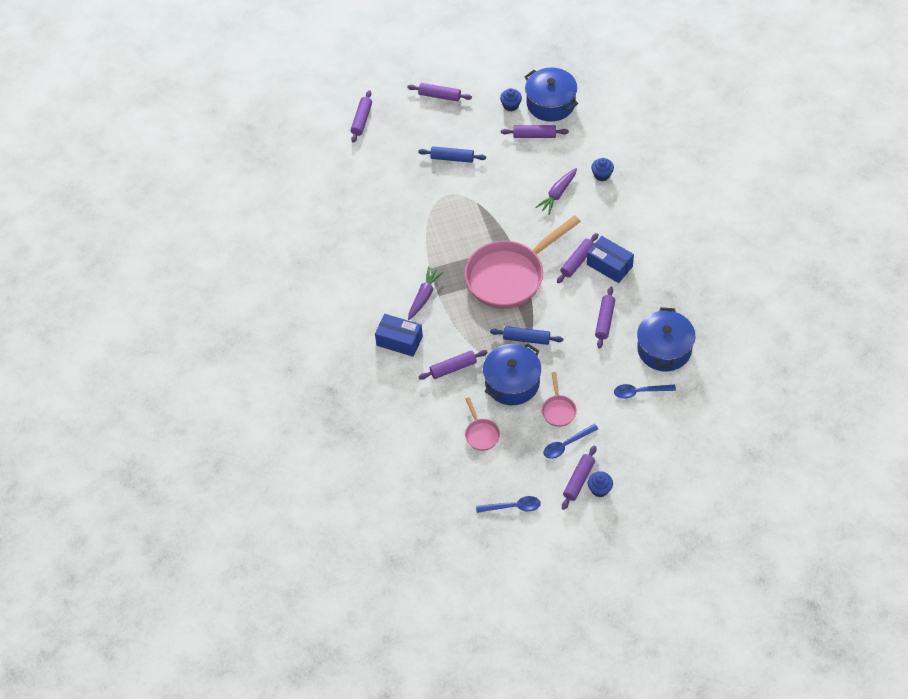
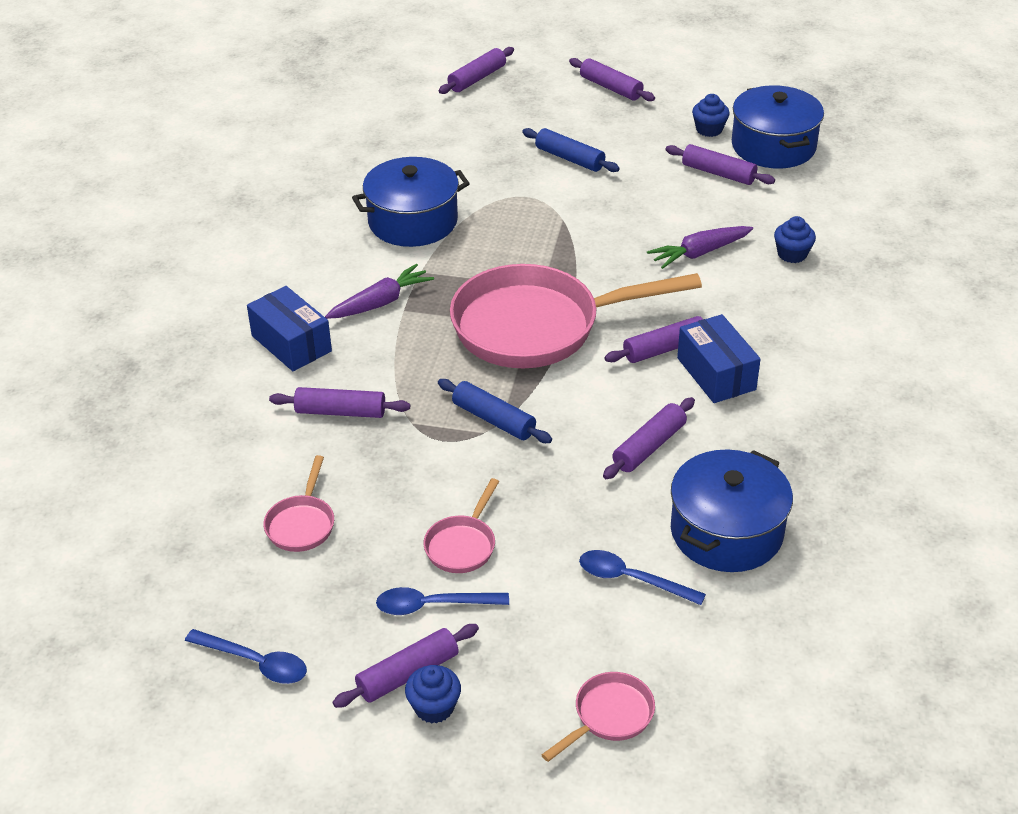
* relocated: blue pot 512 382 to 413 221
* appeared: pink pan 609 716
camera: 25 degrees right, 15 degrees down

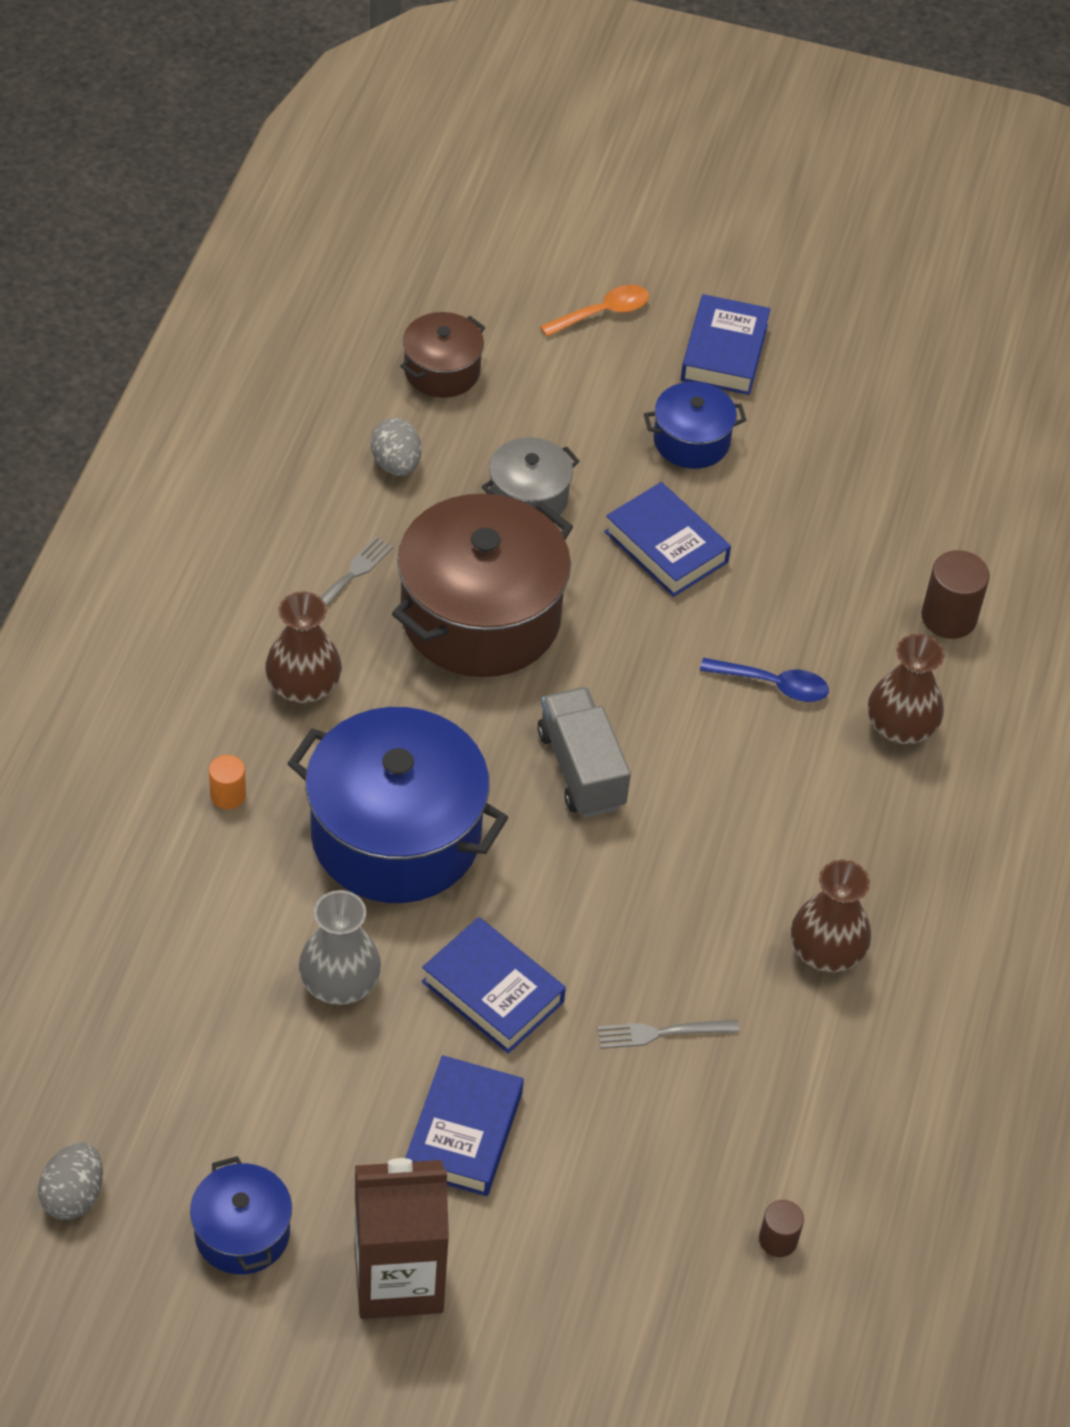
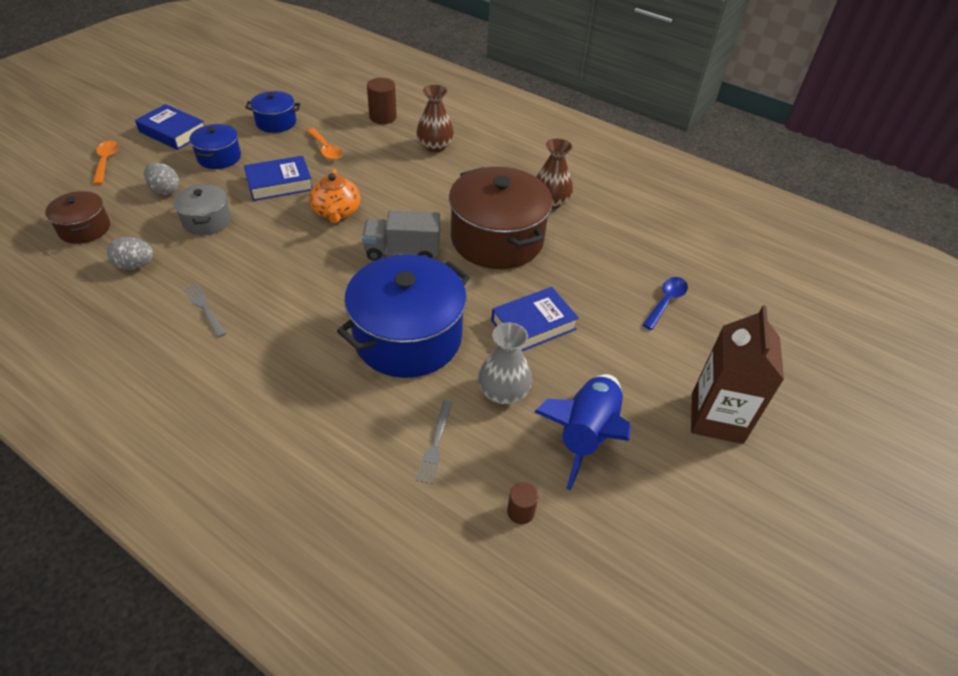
* relocated: dark brown pot 480 616 to 497 239
* missing: dark brown tall vase 303 686
* relocated: blue tablespoon 773 685 to 666 301
* missing: bright orange cylinder shape 228 795
* relocated: ash-grey dinner fork 661 1033 to 435 444
* missing: blue hardback 464 1132
* relocated: ash-grey egg shape 73 1195 to 165 190
* relocated: blue pot 242 1233 to 276 122
* relocated: dark brown cylinder shape 778 1240 to 520 512
* appeared: bright orange tablespoon 326 149
* appeared: bright orange china teapot 336 212
* appeared: blue rocket 585 434
camera: 70 degrees left, 5 degrees down

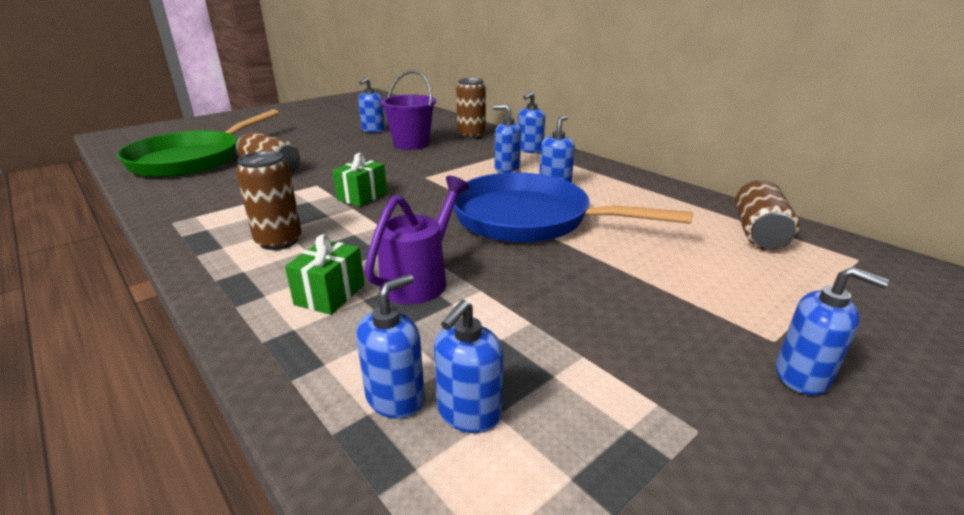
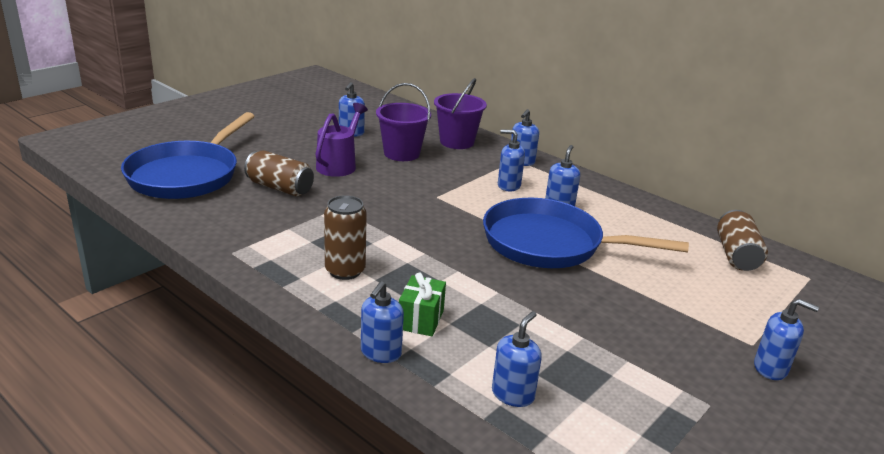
* exchanged: dark brown can 471 136 to violet bucket 457 142
* colour: emerald pan 192 159 to blue pan 187 175
* missing: emerald present 362 196
* relocated: violet watering pot 419 279 to 339 165
* relocated: blue soap pump 468 413 to 380 353
camera: 10 degrees left, 0 degrees up

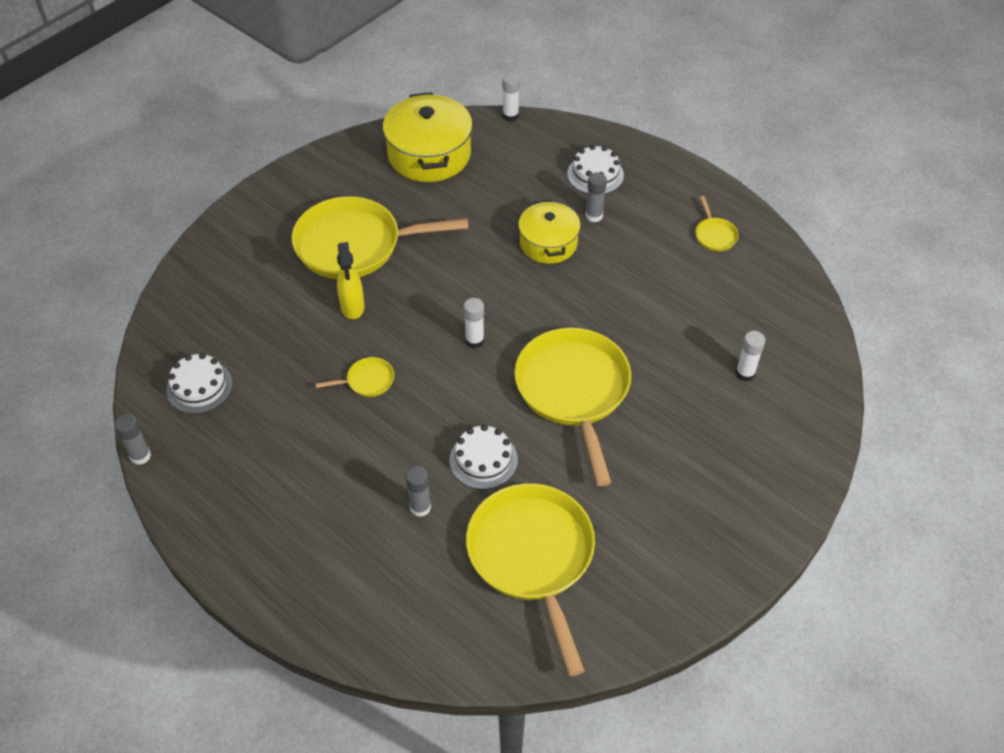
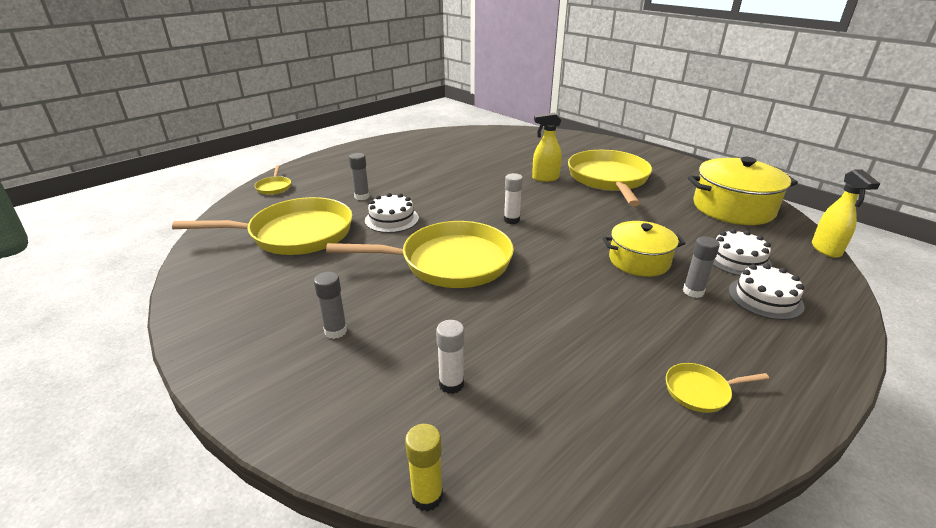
* exchanged: pure white glue stick 510 116 to golden spray cleaner 826 250
* relocated: pure white cake 199 387 to 737 259
* relocated: golden pan 367 381 to 274 187
* relocated: ash-grey glue stick 140 456 to 335 331
* appeared: golden glue stick 427 496
camera: 95 degrees right, 20 degrees down

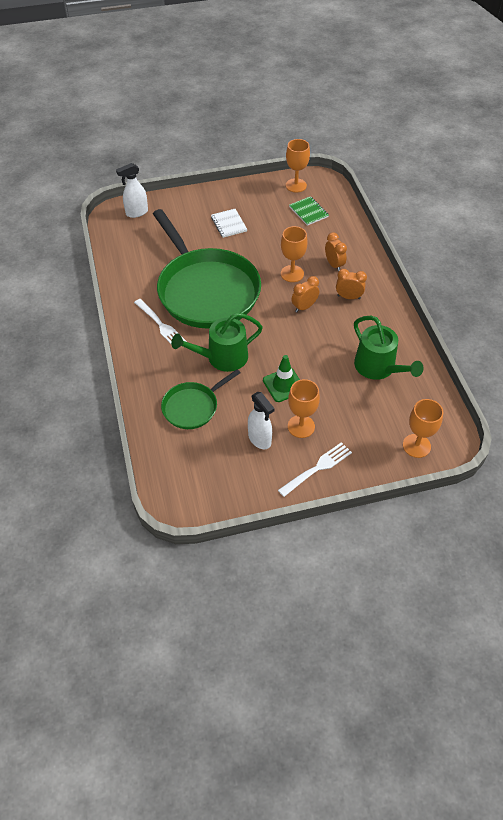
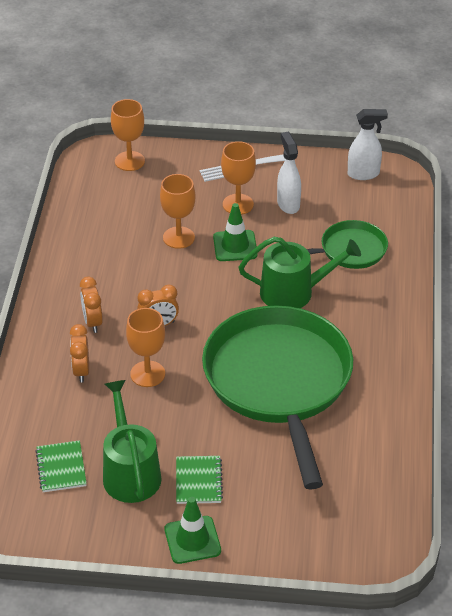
* relocated: bright orange chalice 296 185 to 178 237
* relocated: pure white spray cleaner 136 212 to 363 174
* colour: pure white notebook 228 224 to emerald notebook 199 481
* spun: bright orange bedside clock 348 297 = 92 322 45 degrees clockwise
* missing: pure white dinner fork 160 325
* relocated: emerald watering pot 378 367 to 130 473
* appeared: emerald safety cone 192 540
camera: 160 degrees left, 10 degrees down

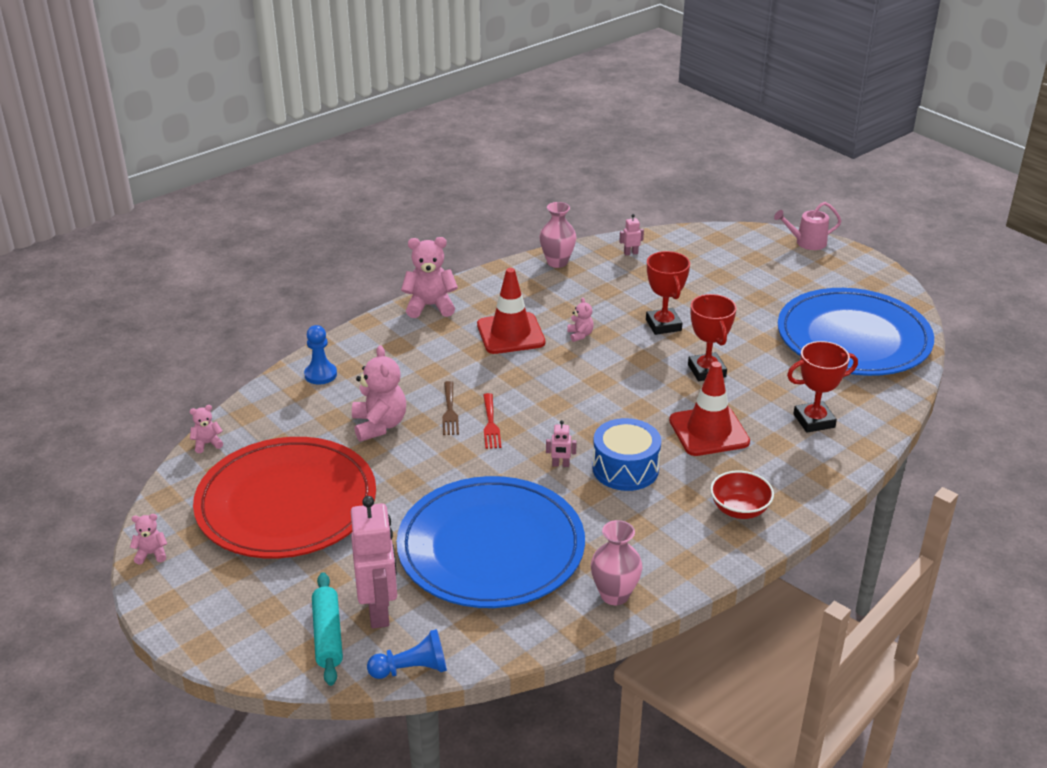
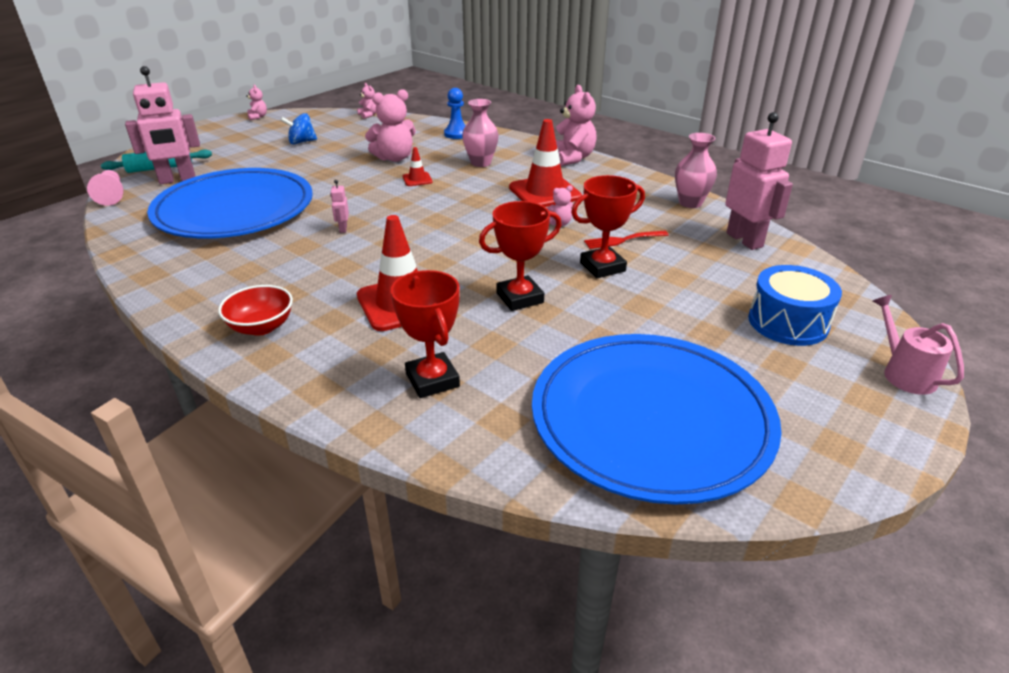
* size: pink toy robot 630 253 = 745 240 x2.38
* exchanged: dark brown dinner fork 450 411 to scarlet safety cone 417 179
* relocated: scarlet dinner fork 491 424 to 622 240
* relocated: blue toy drum 625 468 to 788 322
* exchanged: scarlet flat dish 286 503 to blue whirligig 301 142
* relocated: pink tall vase 614 595 to 481 163
* colour: blue chess pawn 412 669 to pink chess pawn 111 195
camera: 80 degrees right, 0 degrees up

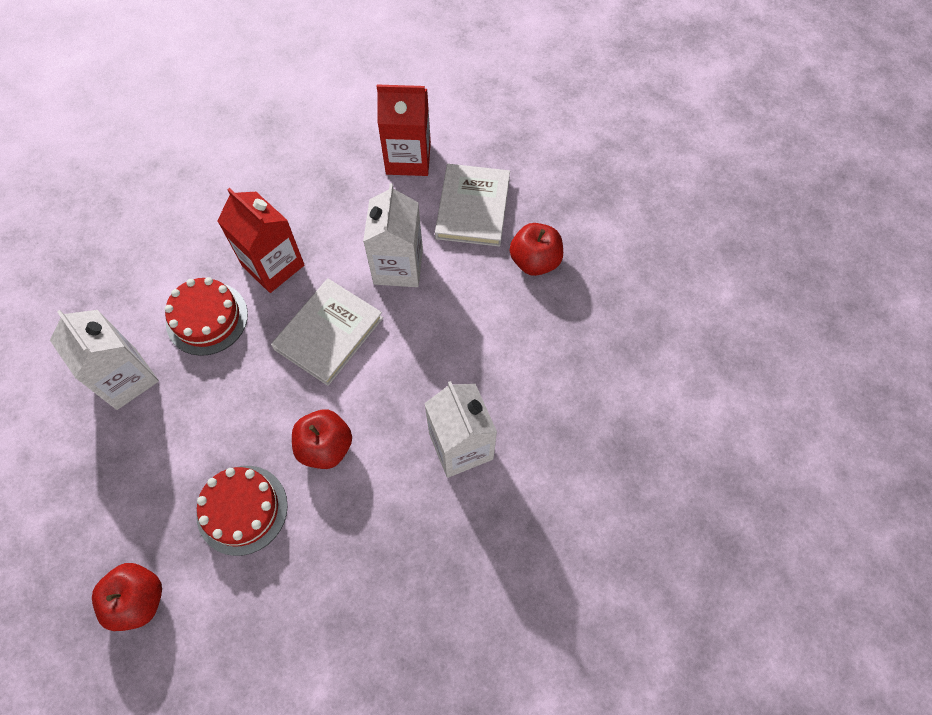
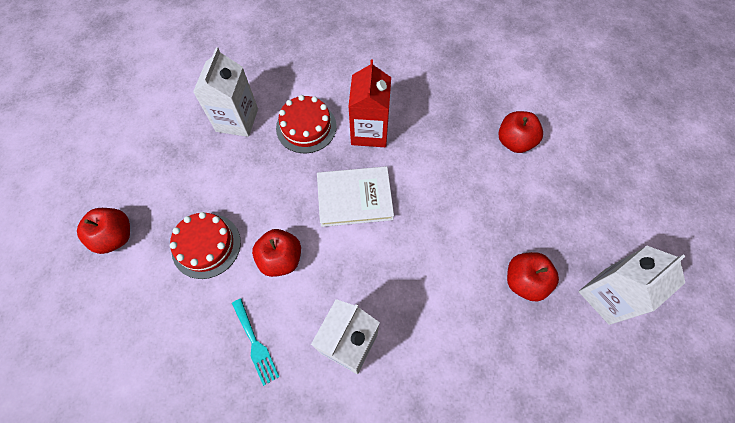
* exchanged: scarlet milk carton 408 158 to scarlet apple fruit 514 142
* missing: pure white hardback 473 207
* relocated: pure white milk carton 398 266 to 607 296
* appeared: aqua dinner fork 255 344
camera: 50 degrees right, 0 degrees up

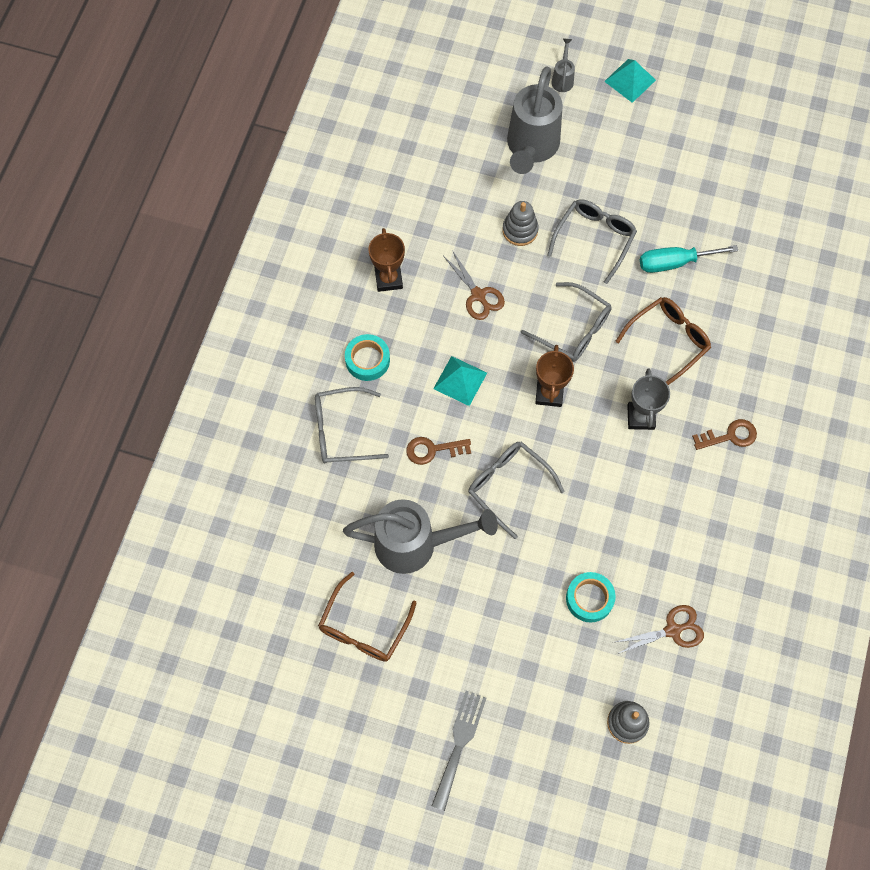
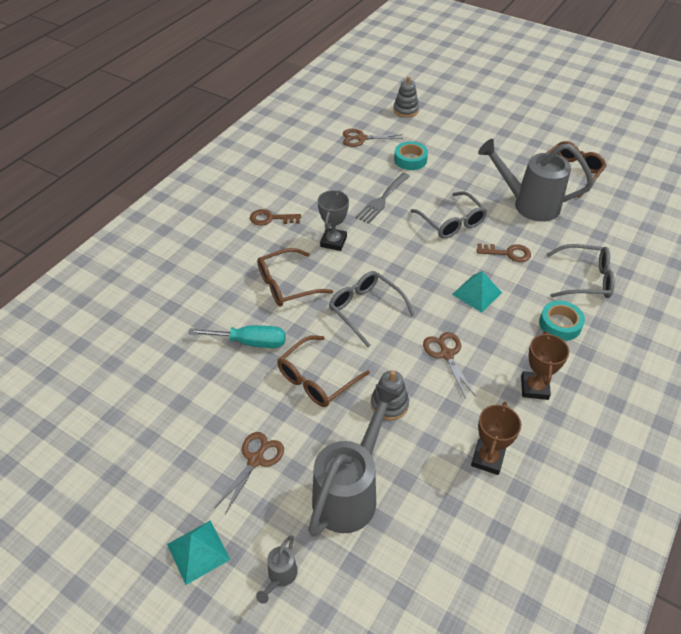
* colour: ash-grey spectacles 594 239 to dark brown spectacles 317 379
* relocated: dark brown prize cup 549 393 to 487 458
* relocated: ash-grey dinner fork 459 744 to 382 200
* appeared: dark brown shears 256 460
camera: 165 degrees left, 20 degrees down

